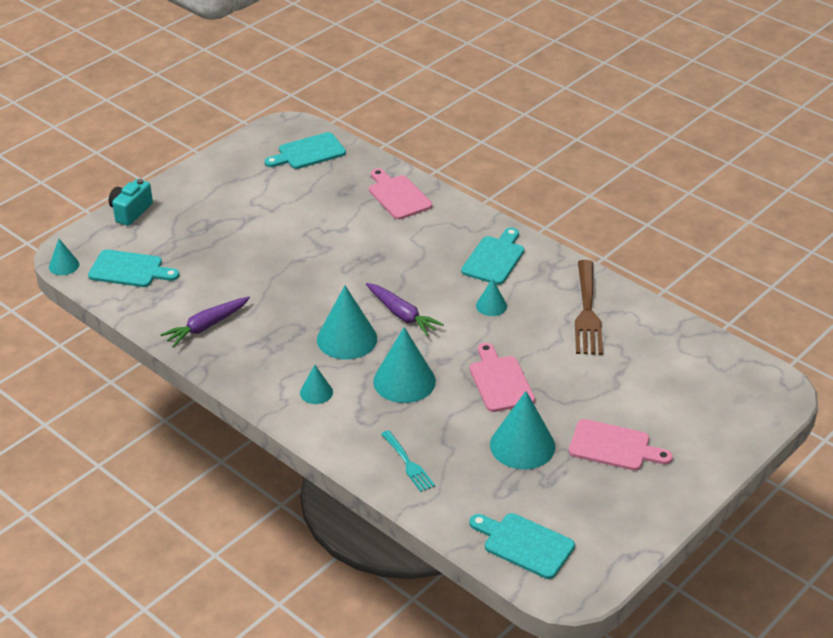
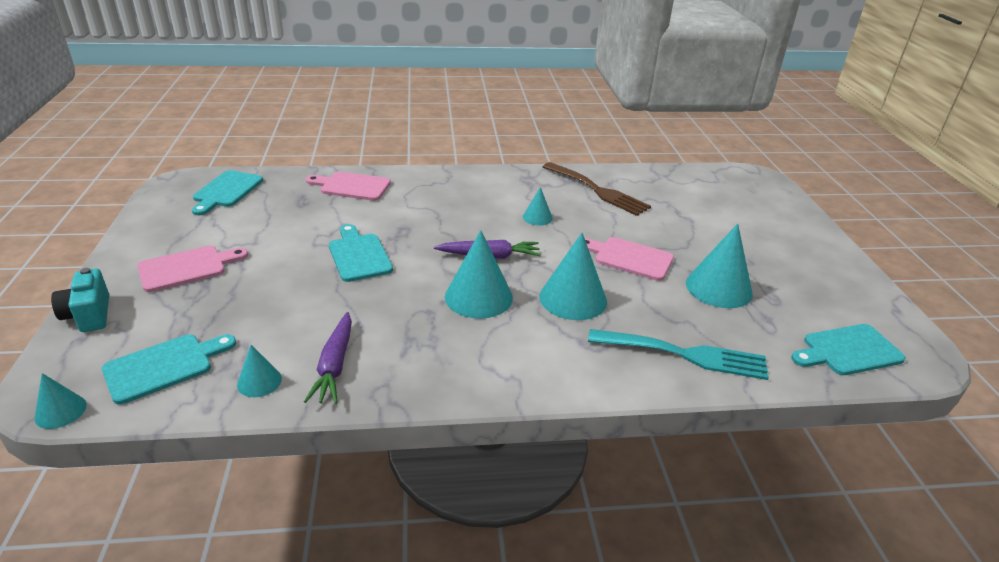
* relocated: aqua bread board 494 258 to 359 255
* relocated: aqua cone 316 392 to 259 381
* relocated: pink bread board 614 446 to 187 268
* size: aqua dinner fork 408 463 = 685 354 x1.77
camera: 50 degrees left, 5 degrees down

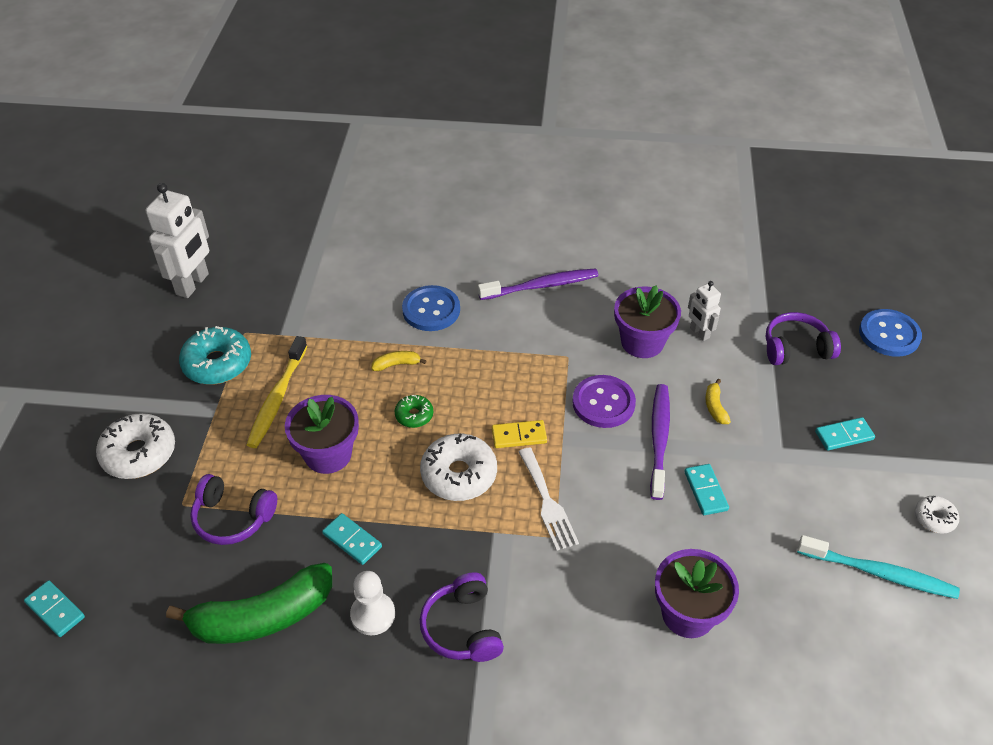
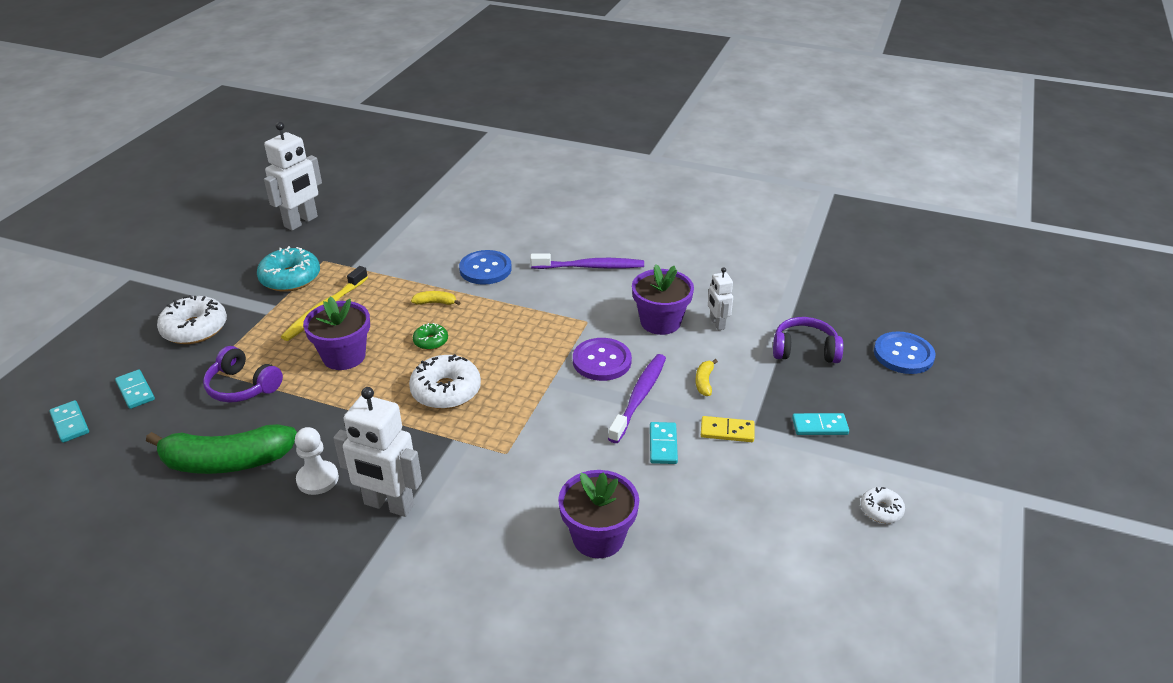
* relocated: golden domino 519 436 to 727 431
* missing: pure white dinner fork 547 503
* relocated: aqua domino 352 540 to 135 391
* missing: aqua toothbrush 879 573
* exchanged: violet headphones 462 628 to pure white toy robot 388 505
camera: 15 degrees right, 10 degrees down

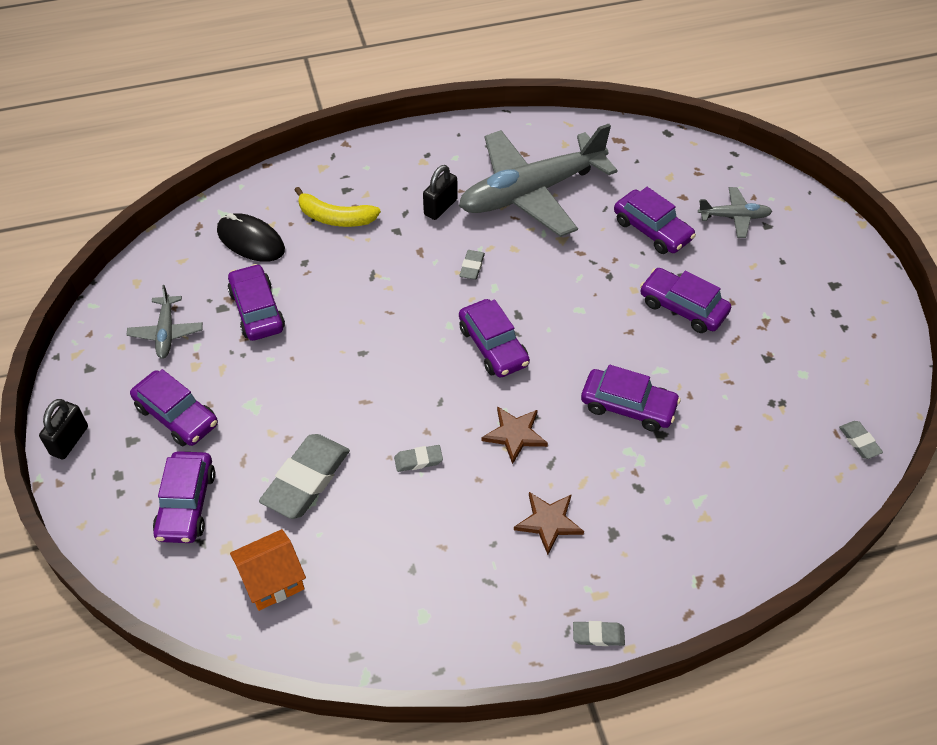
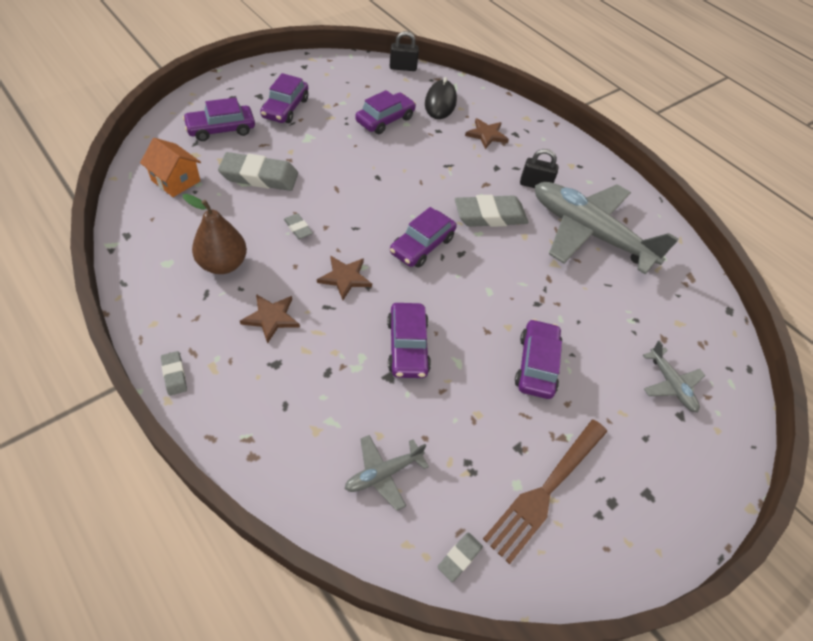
* exchanged: golden toy banana 335 217 to dark brown star shape 486 135
* missing: violet car 652 230
* size: ash-grey gum eraser 472 267 = 490 215 x2.14
* relocated: ash-grey toy plane 166 332 to 383 474
* relocated: jet-black lock 69 440 to 403 68
* appeared: dark brown pear fruit 223 264
* appeared: dark brown dinner fork 545 490
camera: 60 degrees right, 0 degrees up

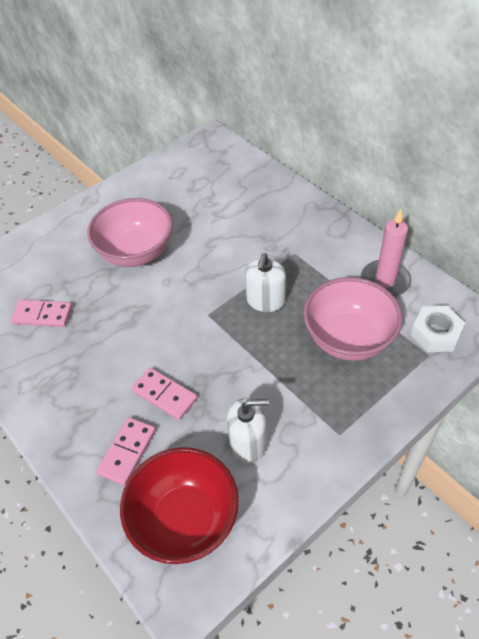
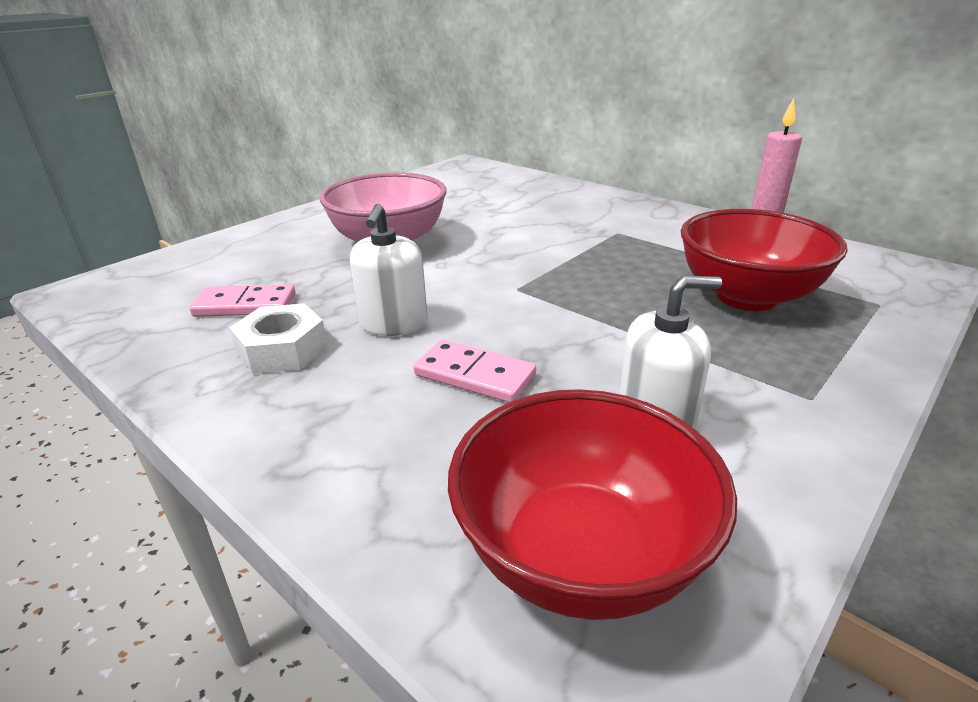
* relocated: pure white soap pump 265 300 to 393 324
* colour: pink bowl 348 339 to scarlet bowl 746 297
* relocated: pure white nut 435 333 to 282 350
* missing: pink domino 127 452
camera: 10 degrees left, 20 degrees down

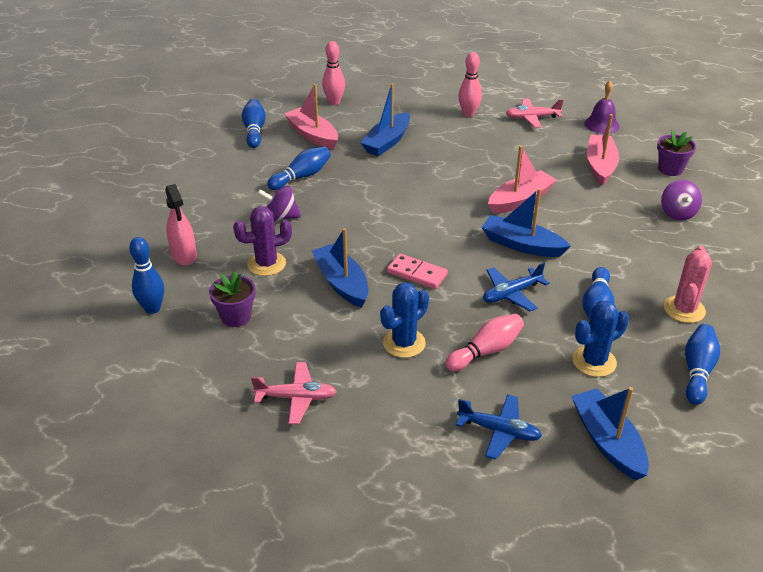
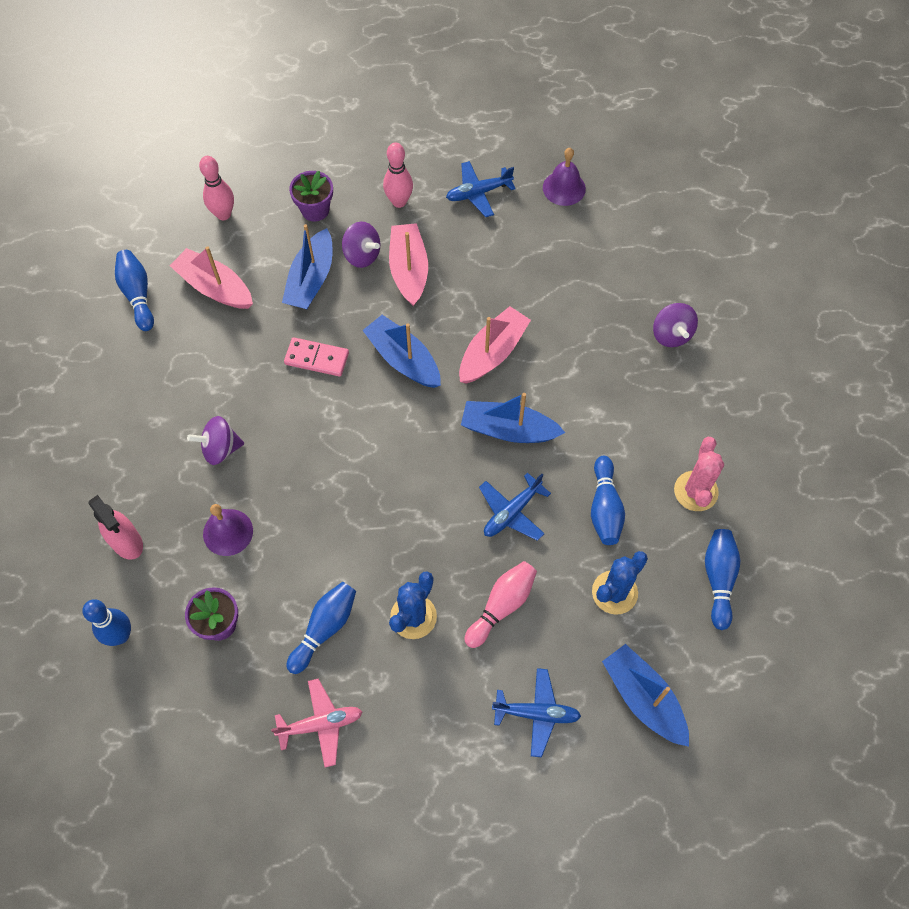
* colour: pink toy plane 532 118 to blue toy plane 478 193
* relocated: pink toy boat 600 166 to 409 270
* relocated: violet potted plant 670 169 to 315 210
* relocated: blue bowling pin 301 176 to 324 628
* exchanged: violet saguaro cactus 266 264 to violet bell 228 532
* relocated: blue toy boat 341 283 to 403 359
* relocated: pink domino 417 273 to 316 358
* appeared: violet whirligig 362 255
camera: 15 degrees left, 25 degrees up

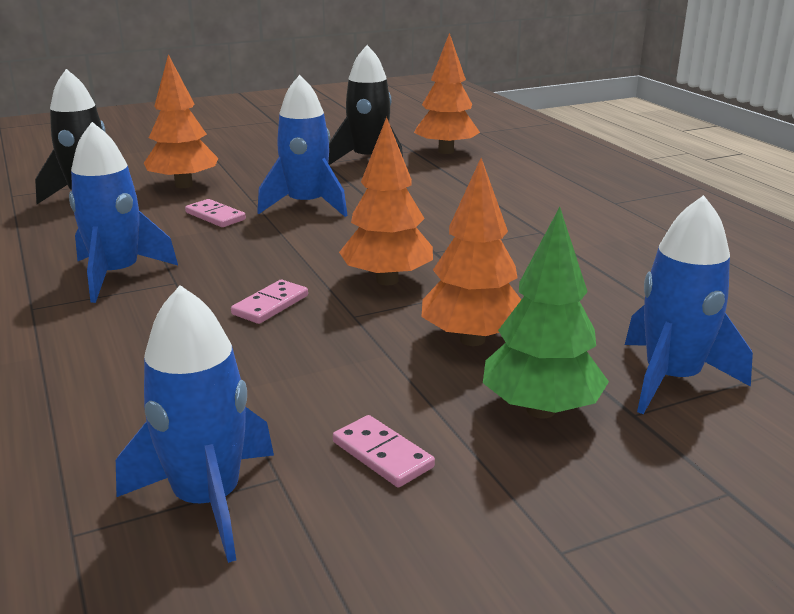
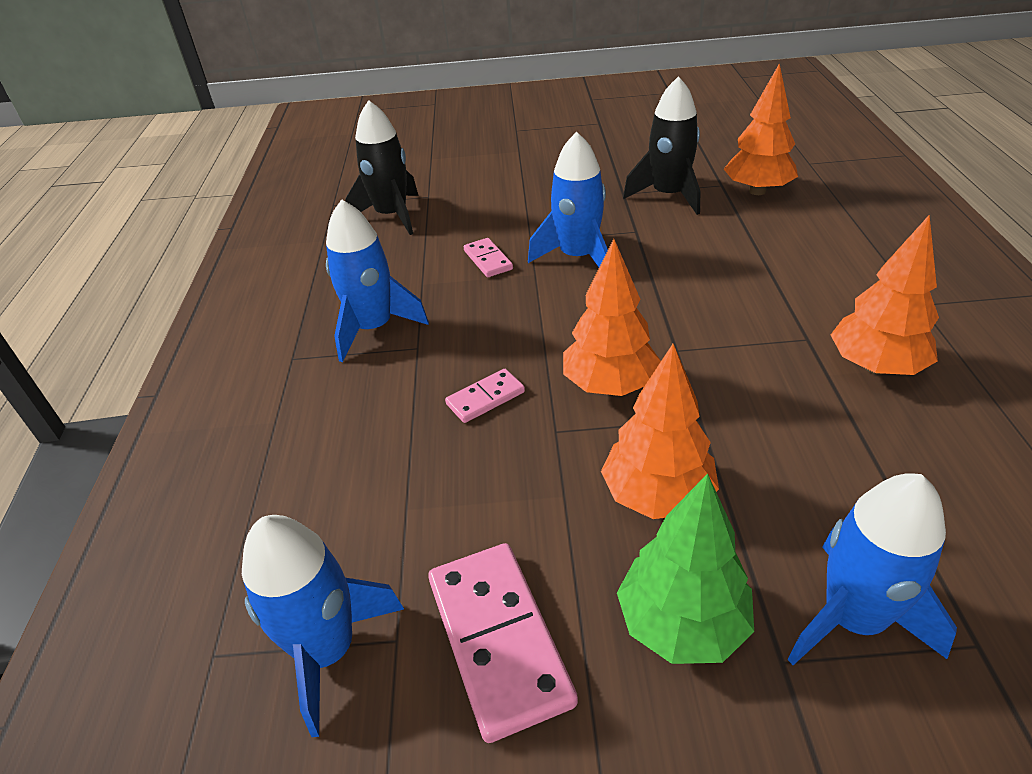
* relocated: bright orange toy tree 183 185 to 875 366
* size: pink domino 382 455 = 498 640 x1.88
camera: 25 degrees right, 15 degrees up

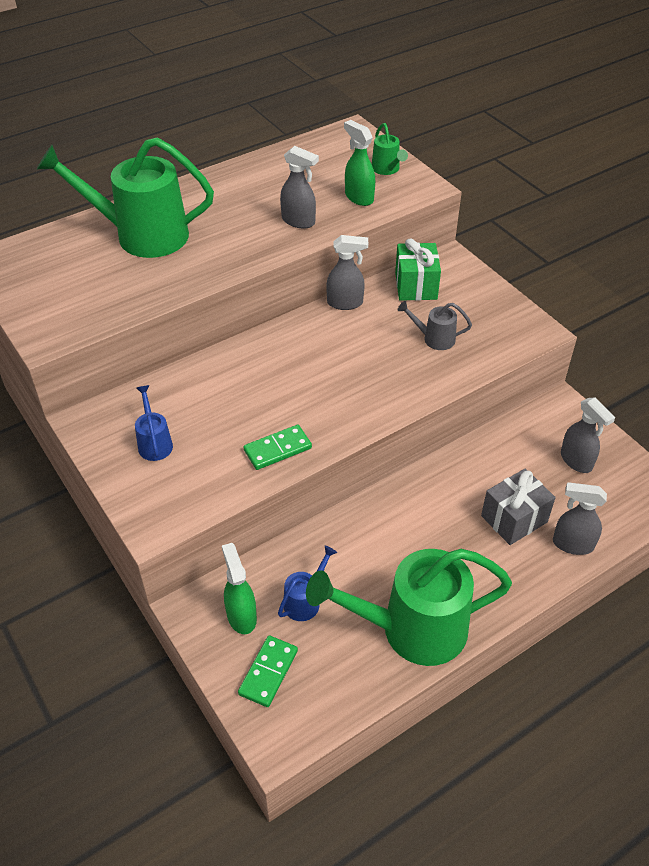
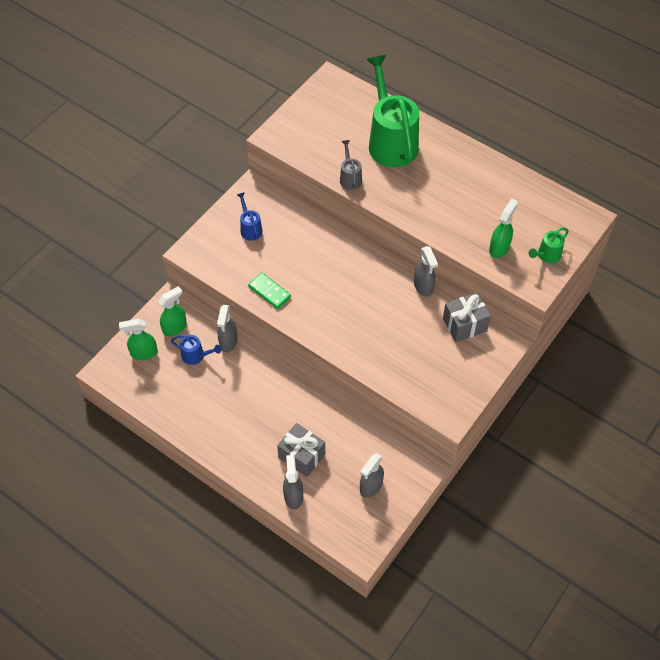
* relocated: ash-grey spray cleaner 299 221 to 228 342
* colour: emerald present 416 286 to ash-grey present 464 325
* relocated: ash-grey watering pot 434 338 to 350 177
* spun: blue watering pot 154 442 = 250 228 75 degrees counterclockwise
* missing: emerald watering pot 410 629
* exchanged: emerald domino 268 672 to emerald spray cleaner 143 353
camera: 70 degrees right, 10 degrees up

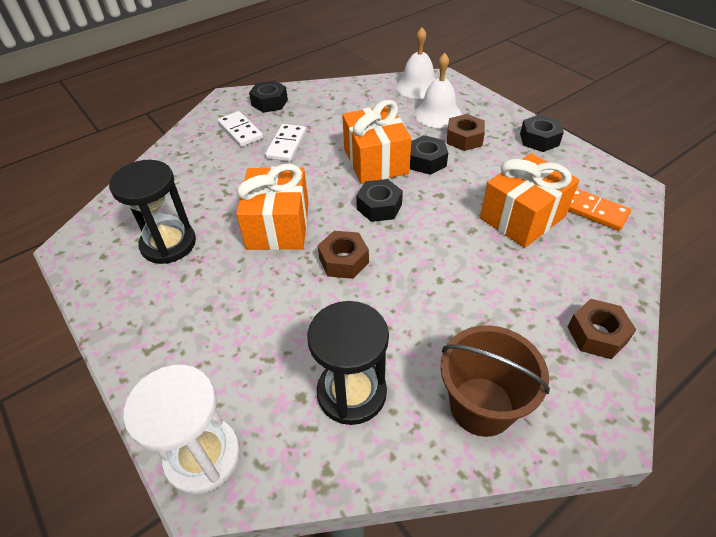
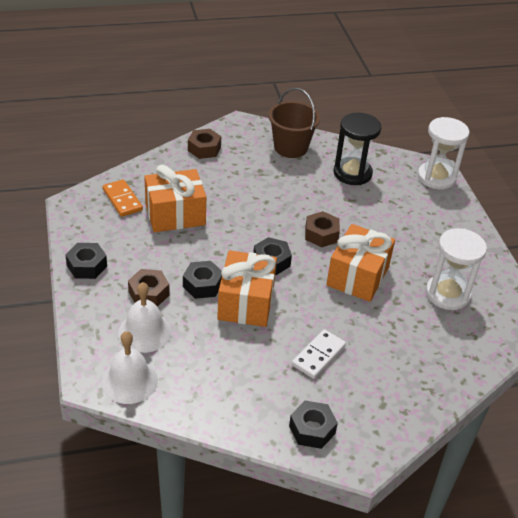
* missing: pure white domino 240 131
* colour: jet-black sand timer 168 244 to pure white sand timer 447 294
camera: 160 degrees left, 5 degrees down

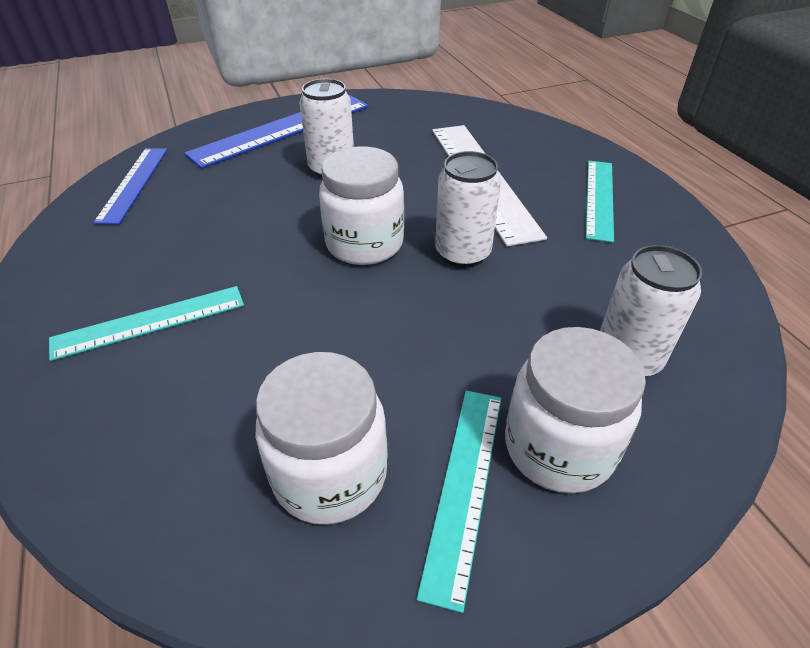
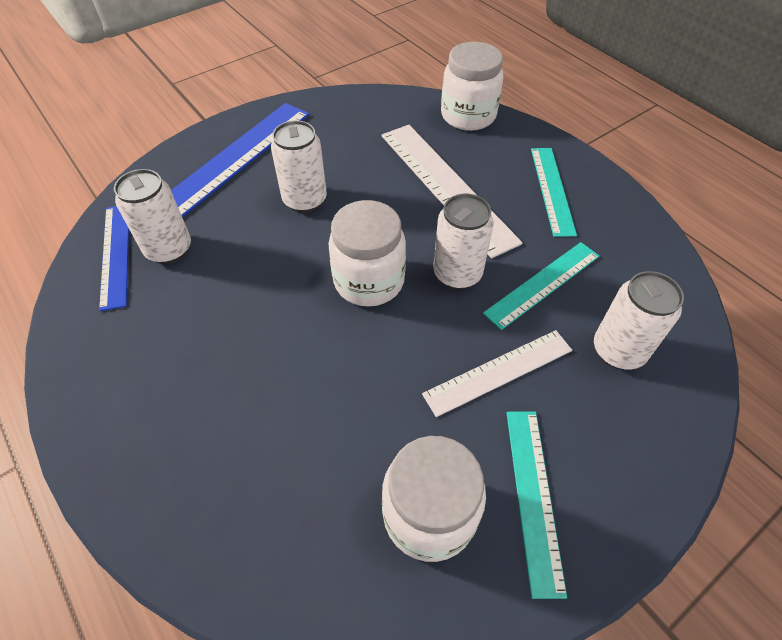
* relocated: aqua straightedge 149 322 to 543 284
* relocated: pure white preserve jar 558 447 to 468 116
* appeared: pure white can 169 249
* appeared: pure white straightedge 498 371
camera: 15 degrees left, 10 degrees up

